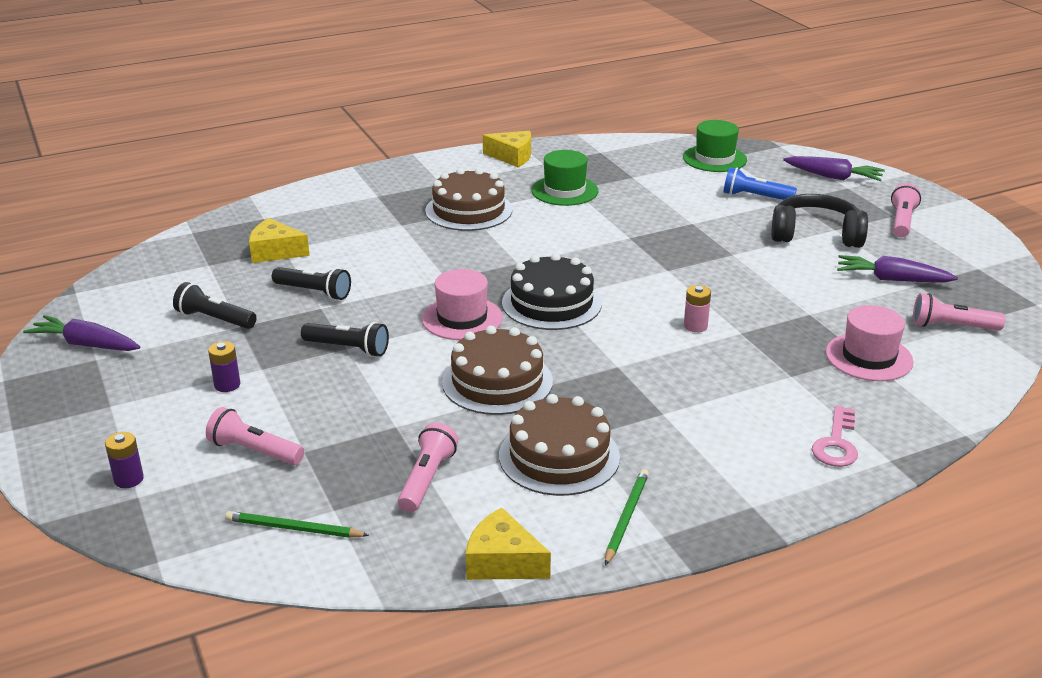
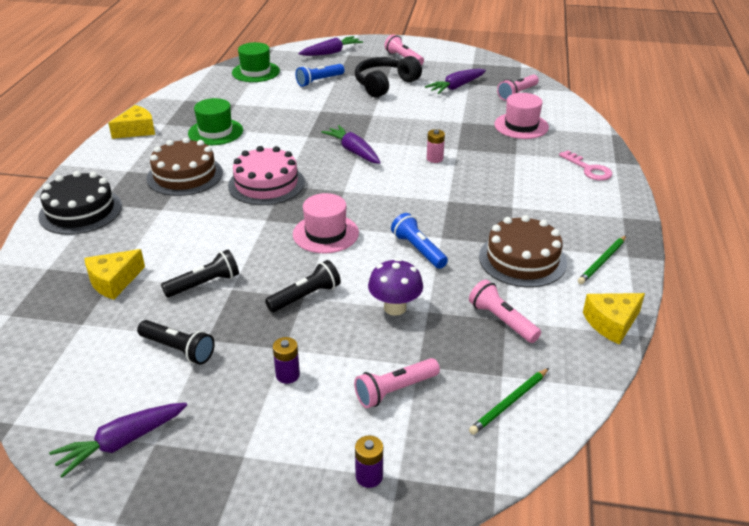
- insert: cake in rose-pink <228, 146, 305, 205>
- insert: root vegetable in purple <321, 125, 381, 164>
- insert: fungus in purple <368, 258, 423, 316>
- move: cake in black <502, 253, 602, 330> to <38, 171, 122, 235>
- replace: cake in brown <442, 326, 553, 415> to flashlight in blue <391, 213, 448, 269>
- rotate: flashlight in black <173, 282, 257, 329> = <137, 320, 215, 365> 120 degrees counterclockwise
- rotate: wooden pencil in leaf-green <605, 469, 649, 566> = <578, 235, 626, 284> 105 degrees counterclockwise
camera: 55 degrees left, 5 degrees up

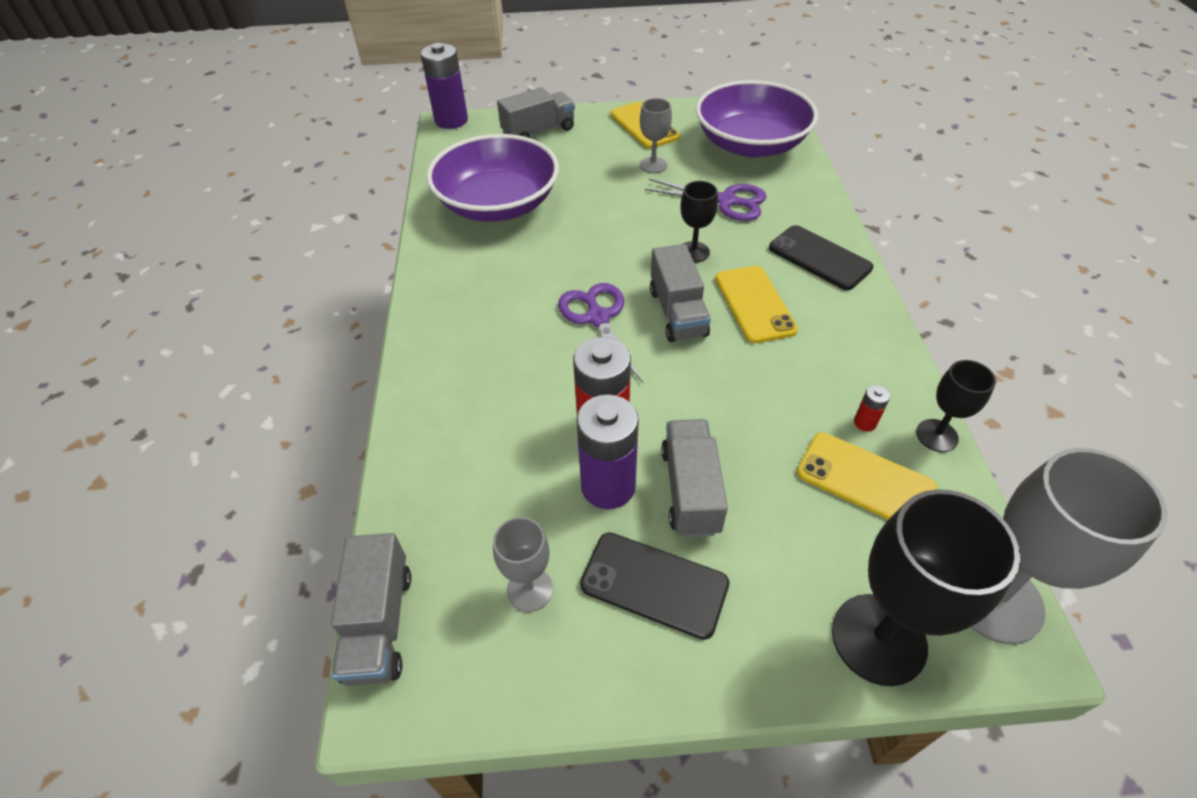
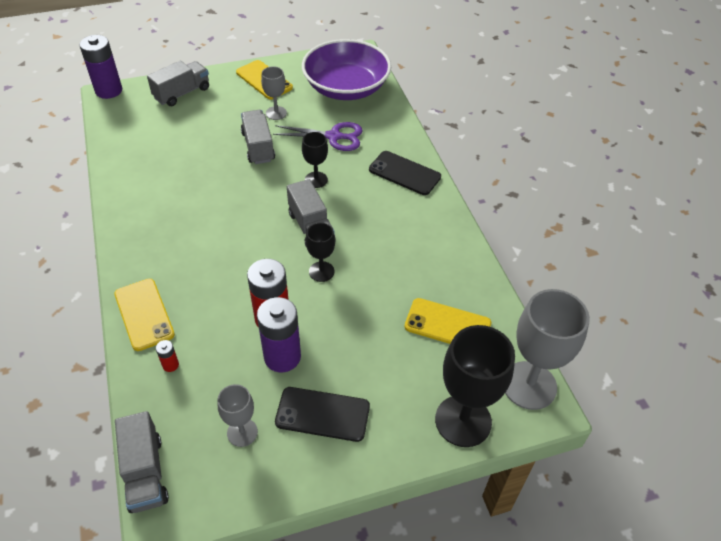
- delete: serving bowl in purple <427, 134, 559, 222>
- delete: shears in purple <558, 283, 643, 383>
- move: lorry in gray <661, 419, 728, 537> to <241, 110, 275, 164>
- move: smartphone in golden <715, 266, 798, 343> to <114, 279, 175, 351>
- move: power cell in crimson <854, 385, 890, 432> to <156, 340, 179, 372>
- move: chalice in black <916, 360, 996, 452> to <306, 223, 335, 282>
camera: 15 degrees left, 0 degrees up

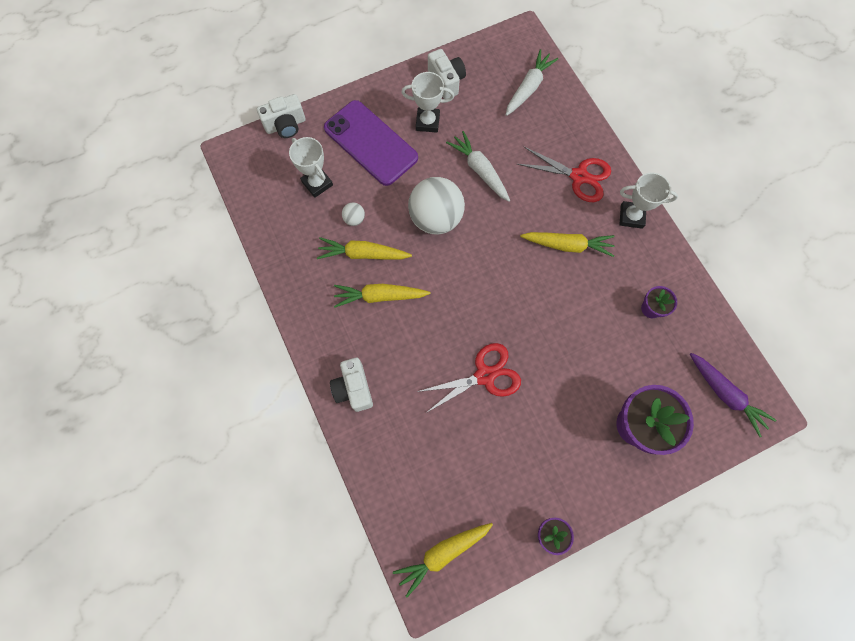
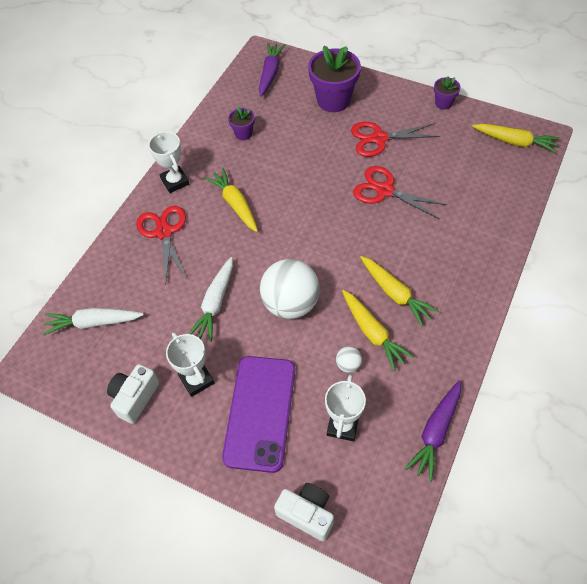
- delete: photo camera in white <330, 358, 373, 412>
- insert: shears in crimson <351, 122, 440, 157>
- insert: root vegetable in purple <405, 380, 461, 482>
camera: 125 degrees left, 15 degrees down

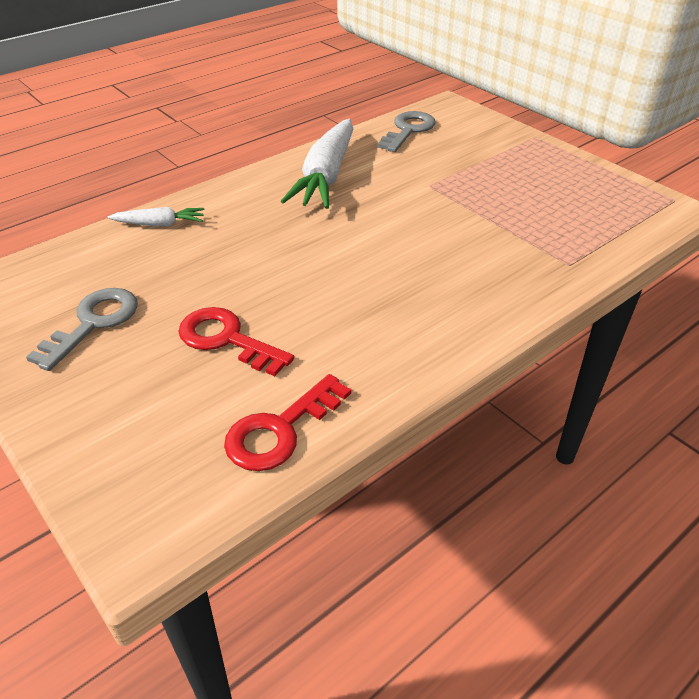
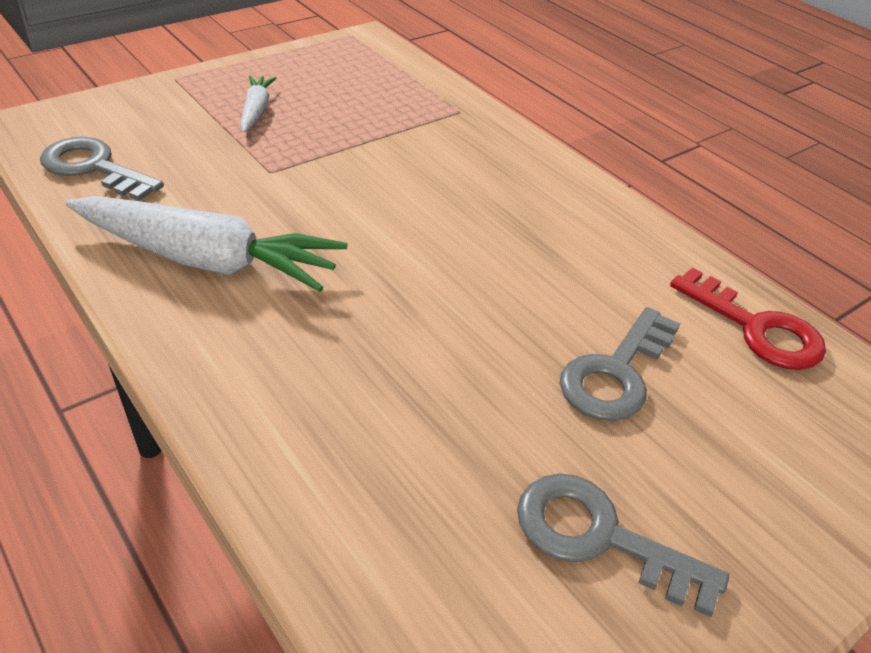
- move: root vegetable in white <107, 207, 205, 226> to <240, 75, 276, 133>
- recolor: latchkey in crimson <178, 307, 294, 376> to latchkey in gray <560, 307, 680, 421>
camera: 90 degrees left, 0 degrees up

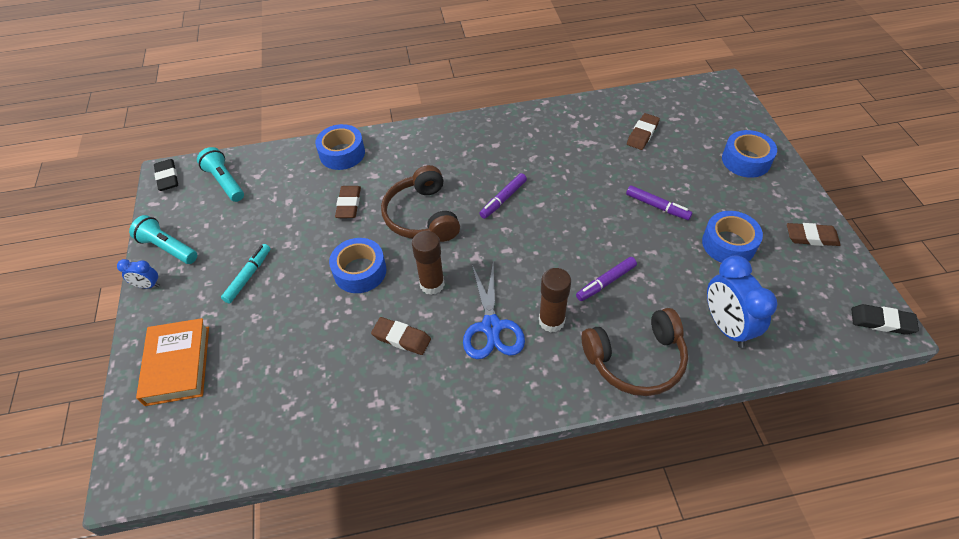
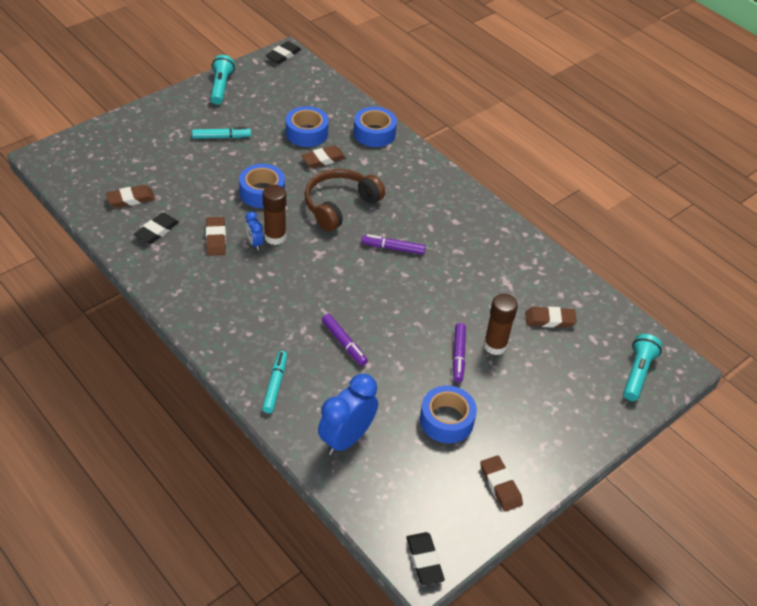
- delete: hardcover in orange <136, 318, 209, 406>
- delete: shears in blue <463, 264, 525, 359>
- insert: pencil eraser in brown <106, 185, 155, 208>
- insert: pencil eraser in black <133, 213, 179, 244>
- move: bedside clock in blue <117, 259, 160, 288> to <245, 211, 264, 250>
- move: flashlight in aqua <197, 147, 244, 202> to <623, 334, 662, 401>
- move: glue stick in brown <539, 268, 571, 333> to <484, 294, 518, 355>
- move: sticky tape in blue <722, 130, 777, 178> to <286, 106, 329, 147>
- replace: headphones in brown <582, 308, 688, 396> to felt pen in aqua <262, 351, 287, 413>
- rotate: felt pen in purple <576, 257, 637, 301> = <322, 314, 368, 366> 150 degrees counterclockwise
camera: 55 degrees right, 5 degrees down

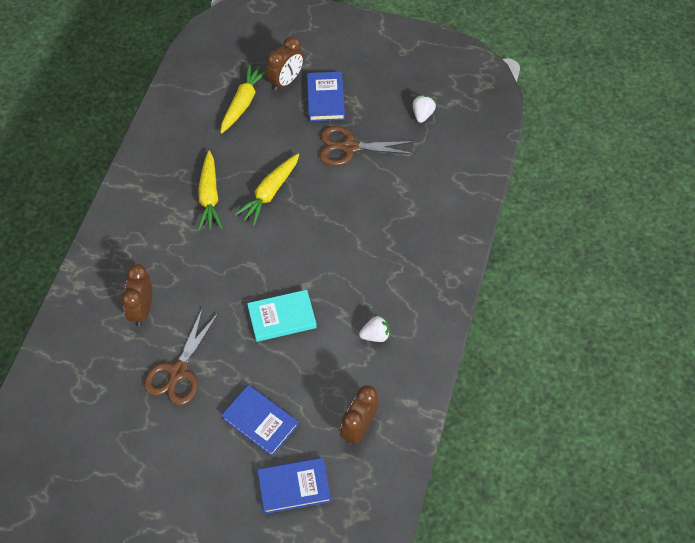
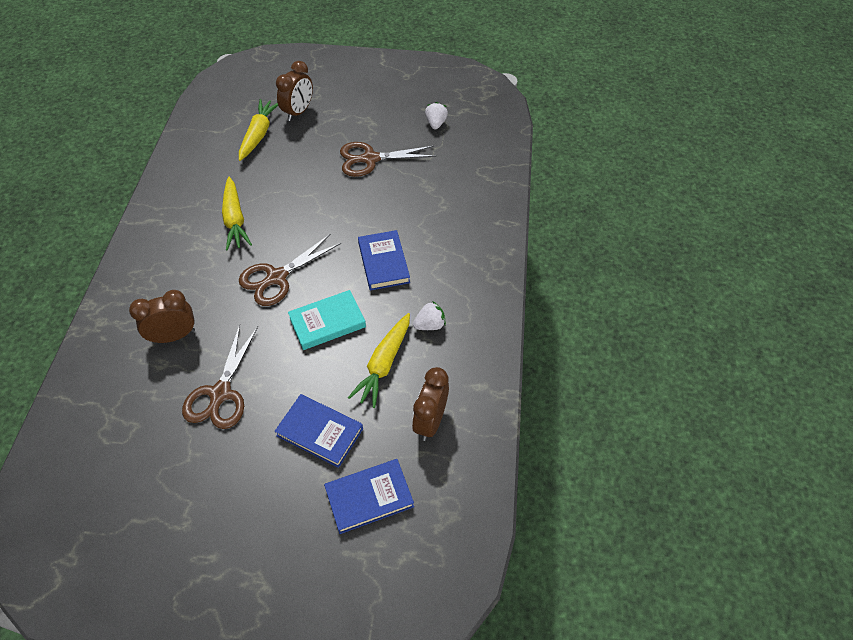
- insert: shears in brown <239, 234, 341, 306>
- move: root vegetable in golden <234, 154, 299, 226> to <348, 313, 410, 408>
- move: hardcover in blue <307, 72, 345, 121> to <358, 230, 410, 290>
- rotate: bedside clock in brown <121, 264, 152, 326> = <129, 290, 195, 343> 75 degrees clockwise
camera: 10 degrees left, 5 degrees down

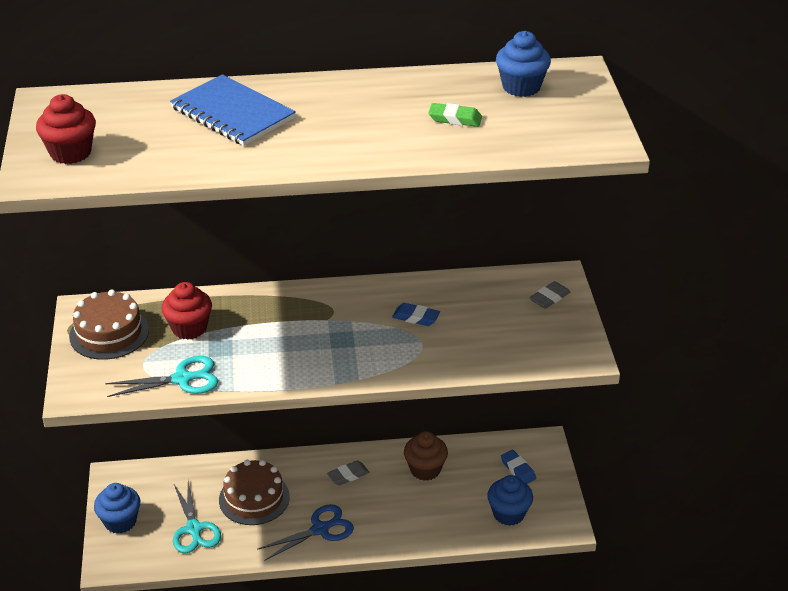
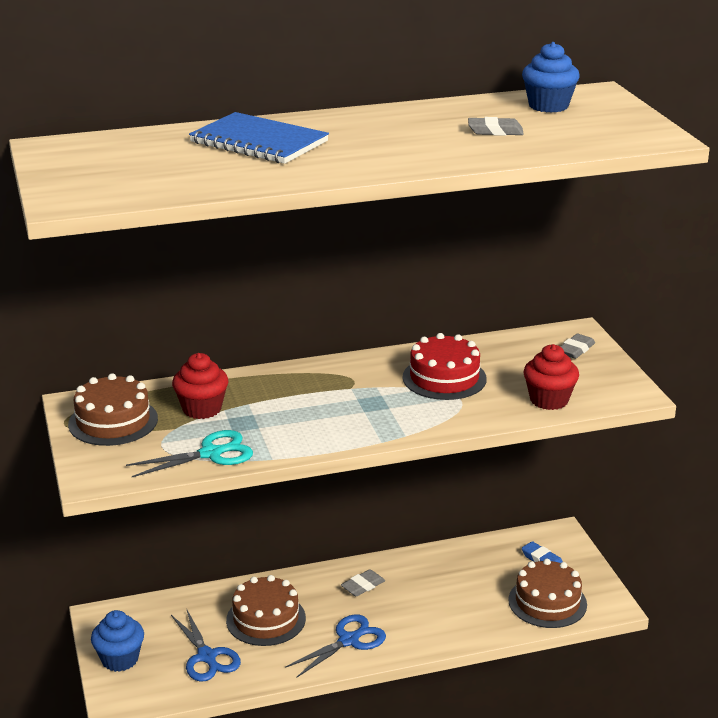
- delete: fairy cake in brown <404, 431, 448, 481>
- move: fairy cake in crimson <36, 94, 96, 164> to <524, 344, 579, 410>
- replace: pencil eraser in blue <392, 303, 440, 326> to cake in crimson <402, 333, 487, 400>
- replace: fairy cake in blue <487, 475, 533, 526> to cake in brown <508, 559, 587, 628>
- recolor: shears in aqua <173, 481, 221, 553> to shears in blue <171, 608, 241, 682>
- recolor: pencil eraser in leaf-green <428, 103, 482, 127> to pencil eraser in gray <468, 117, 524, 136>
camera: 10 degrees left, 10 degrees down

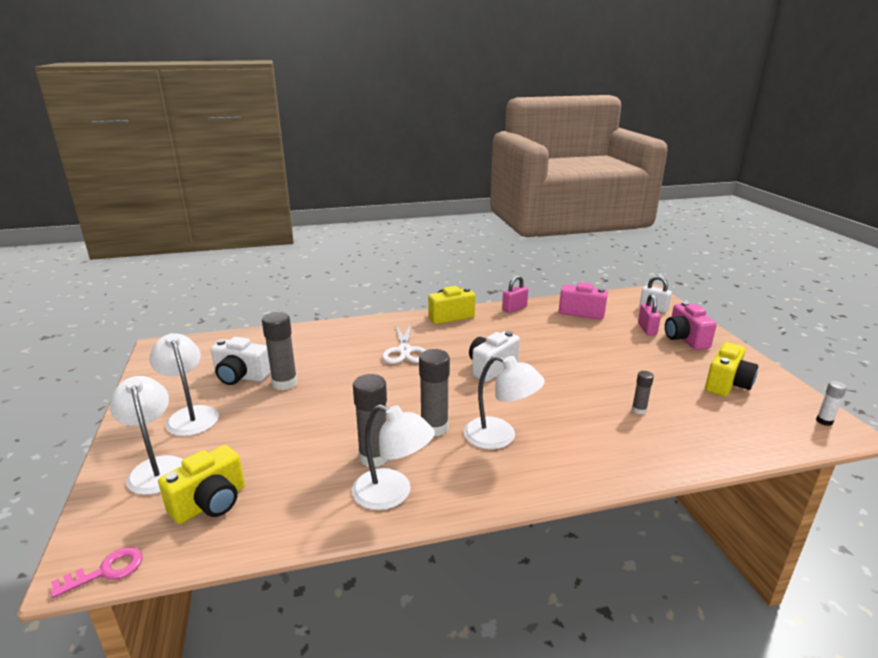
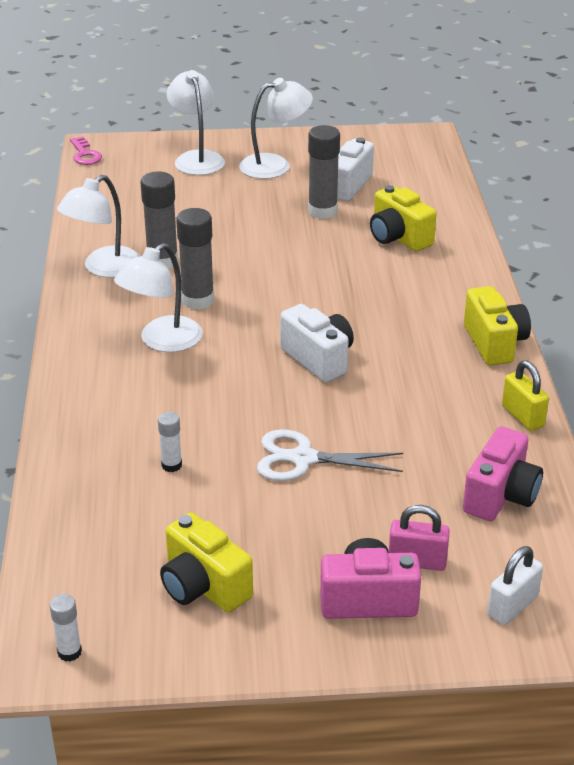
- move: photo camera in golden <158, 445, 245, 524> to <370, 185, 437, 252>
- move: shears in white <382, 323, 426, 364> to <257, 429, 403, 481>
- recolor: small lock in rose-pink <502, 276, 528, 313> to small lock in golden <502, 360, 549, 431>
- recolor: glue stick in gray <632, 371, 654, 414> to glue stick in white <158, 412, 182, 472>
- rotate: reading lamp in white <110, 376, 183, 495> = <167, 70, 225, 175> 90 degrees counterclockwise
camera: 100 degrees right, 10 degrees up

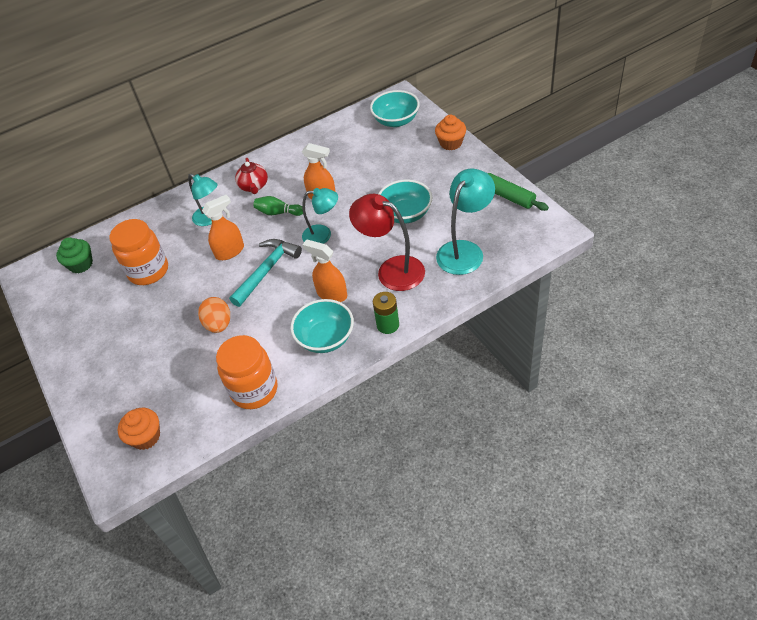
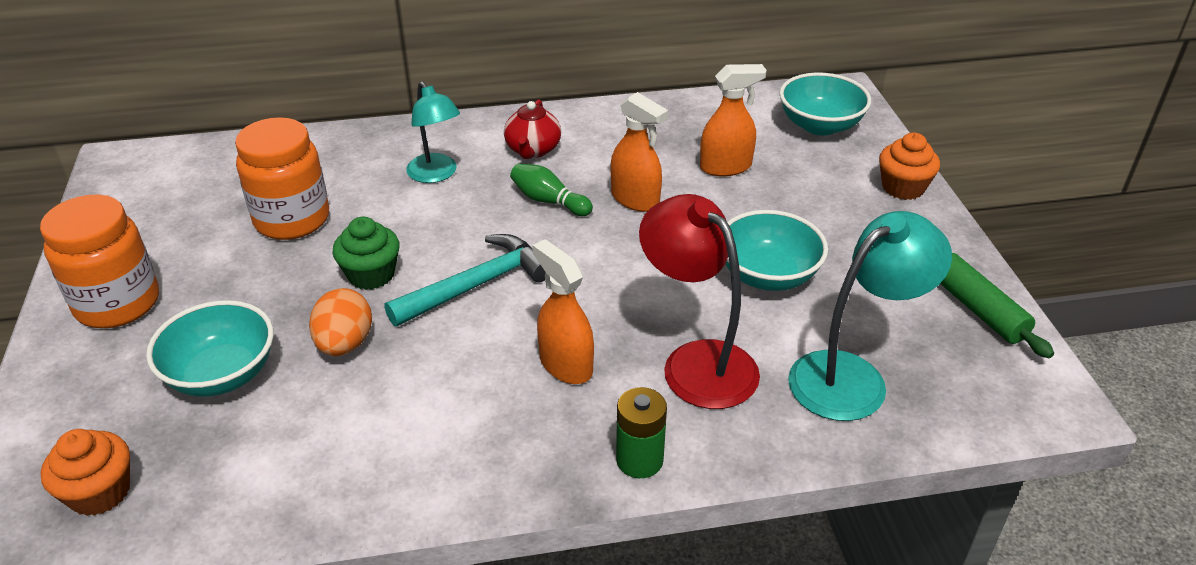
- delete: reading lamp in aqua <302, 188, 338, 244>
- move: fairy cake in leaf-green <56, 238, 93, 273> to <333, 217, 400, 290>
- move: spray bottle in orange <202, 195, 244, 260> to <700, 64, 767, 177>
- move: jar in orange <216, 335, 277, 409> to <40, 195, 159, 328>
- move: serving bowl in aqua <290, 299, 354, 353> to <146, 300, 274, 397>
camera: 15 degrees right, 10 degrees down

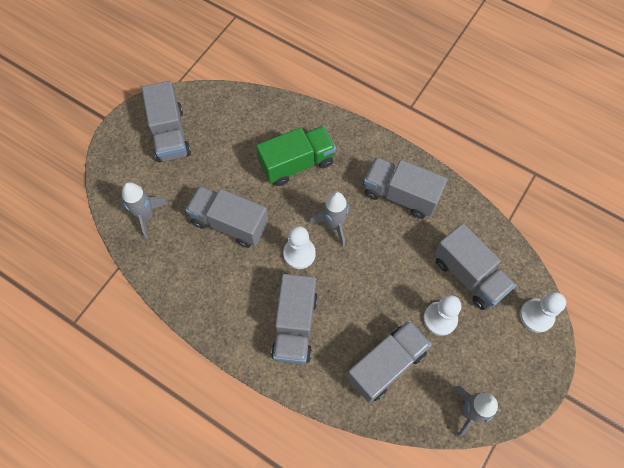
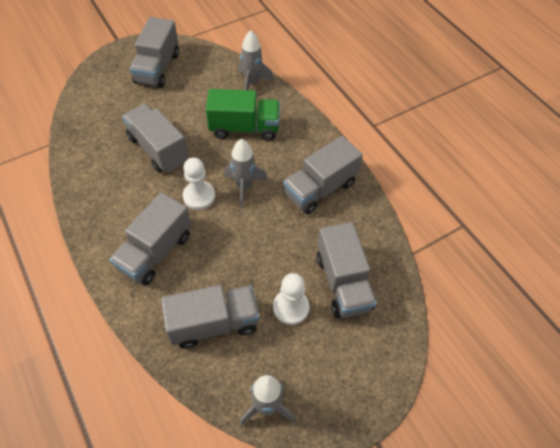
- delete: game pawn in white <520, 292, 566, 333>
- move: spaceship in gray <122, 182, 168, 240> to <238, 30, 274, 90>
- rotate: lorry in gray <364, 157, 448, 219> = <283, 136, 363, 214> 90 degrees counterclockwise
camera: 25 degrees right, 10 degrees down

